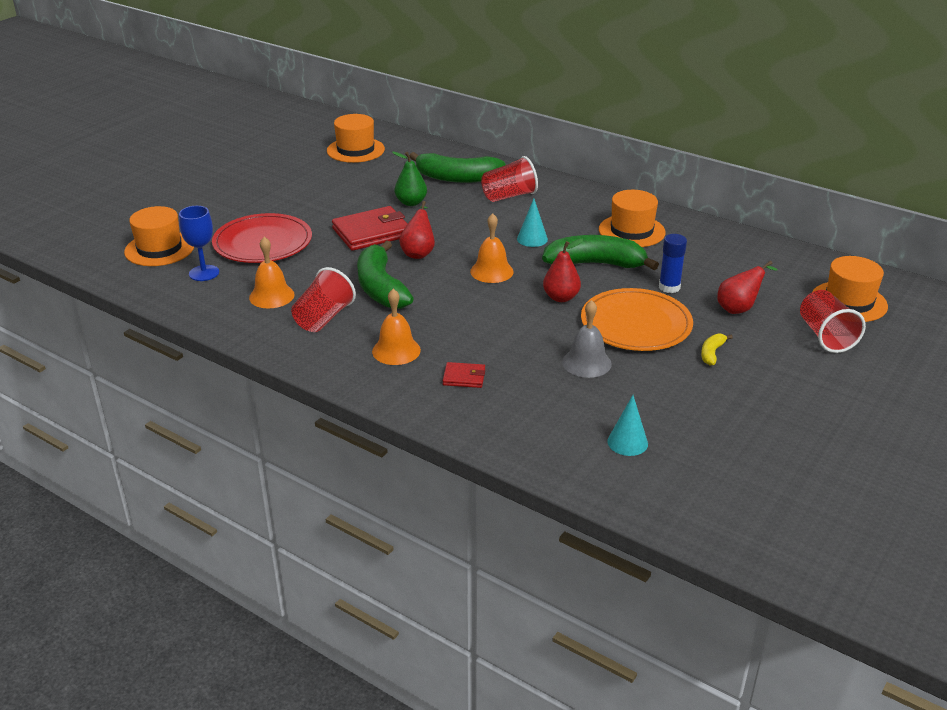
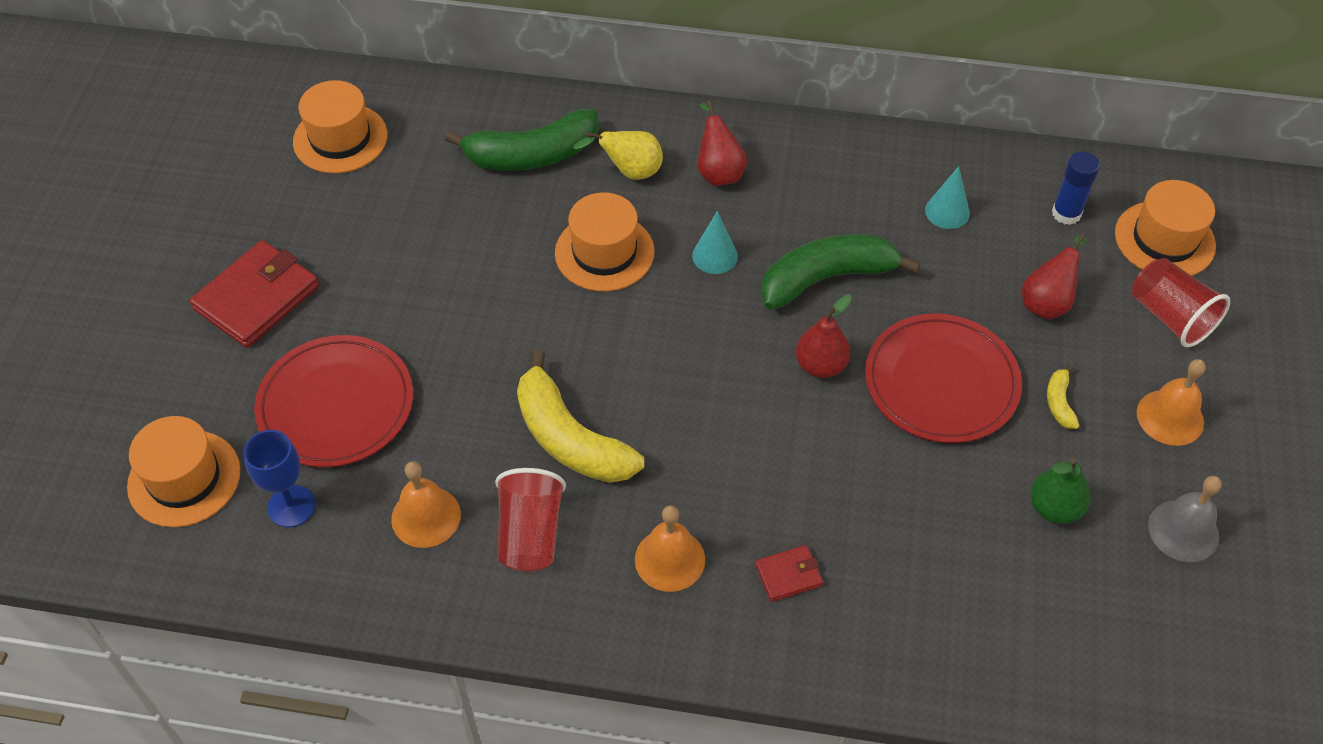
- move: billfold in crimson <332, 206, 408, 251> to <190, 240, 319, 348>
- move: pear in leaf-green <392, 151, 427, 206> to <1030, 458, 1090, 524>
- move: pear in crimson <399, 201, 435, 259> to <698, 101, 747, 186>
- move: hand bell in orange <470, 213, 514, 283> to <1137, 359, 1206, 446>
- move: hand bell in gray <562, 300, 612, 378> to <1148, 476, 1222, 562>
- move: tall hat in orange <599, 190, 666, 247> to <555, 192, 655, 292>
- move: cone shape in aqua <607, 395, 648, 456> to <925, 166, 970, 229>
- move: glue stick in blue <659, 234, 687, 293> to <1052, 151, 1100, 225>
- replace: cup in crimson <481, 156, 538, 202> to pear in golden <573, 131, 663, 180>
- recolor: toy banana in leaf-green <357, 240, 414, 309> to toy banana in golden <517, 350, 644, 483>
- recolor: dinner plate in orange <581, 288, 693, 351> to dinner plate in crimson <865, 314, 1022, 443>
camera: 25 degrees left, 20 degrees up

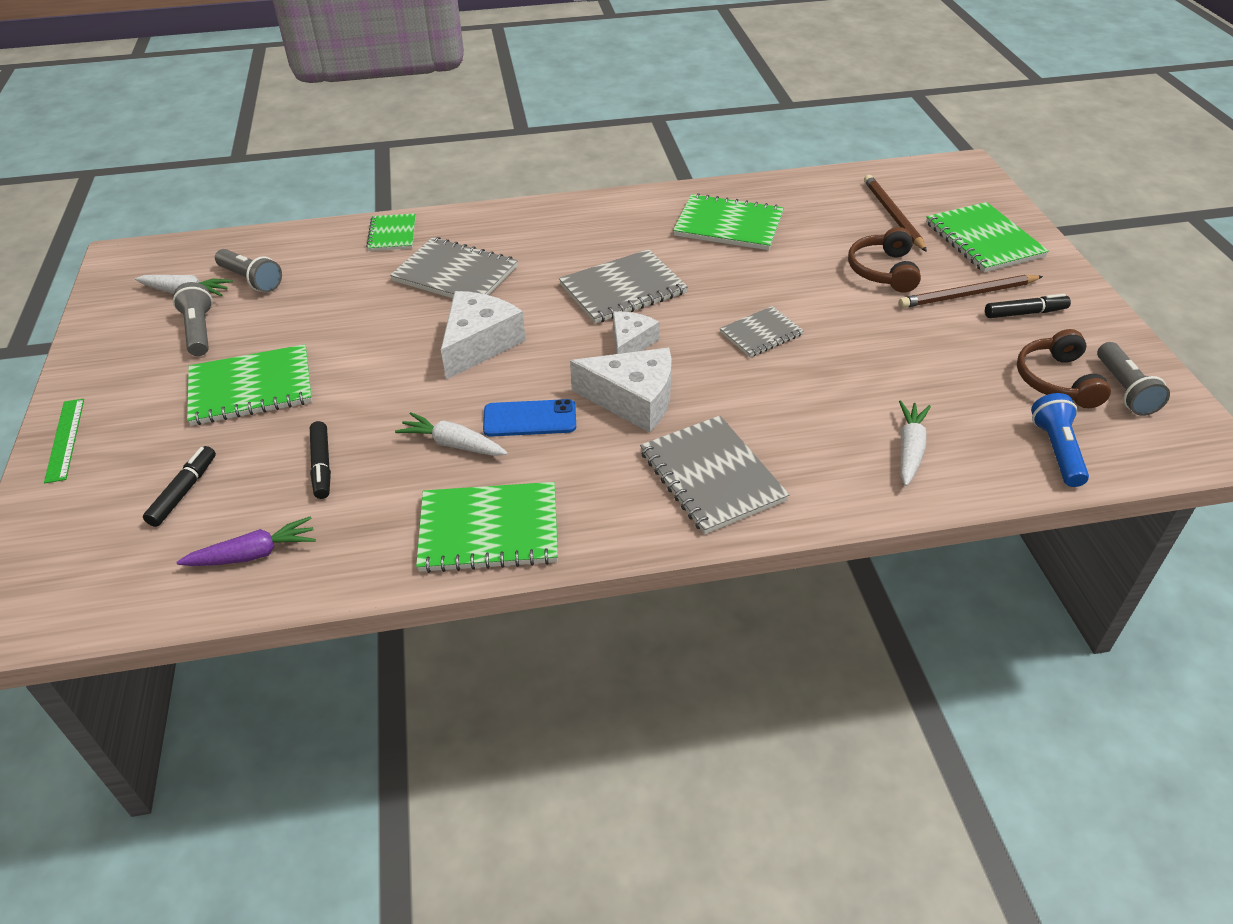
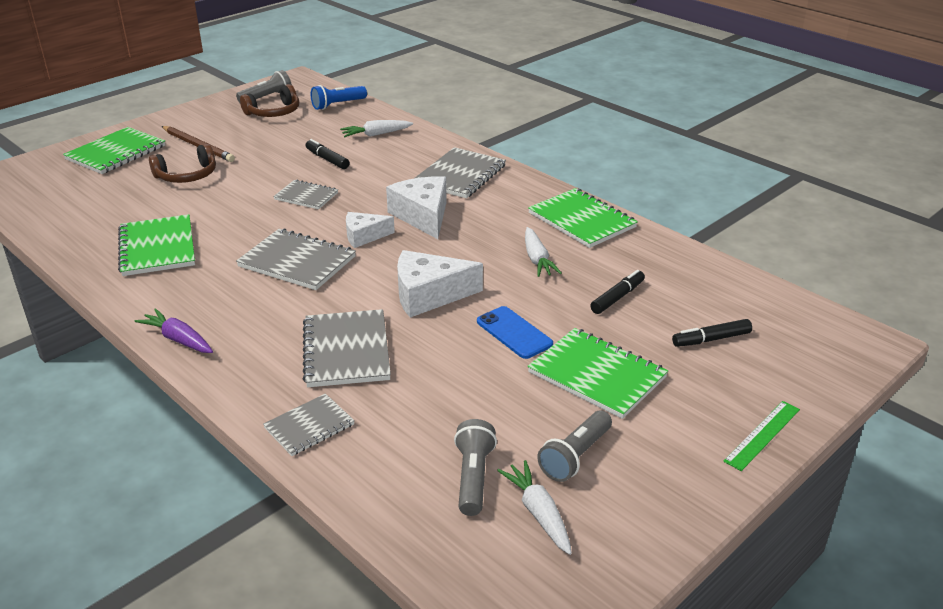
- delete: wooden pencil in brown <864, 175, 927, 252>
- move: root vegetable in purple <176, 516, 316, 566> to <135, 308, 213, 353>
- move: smartphone in blue <483, 399, 576, 437> to <477, 306, 553, 359>
- move: felt pen in black <985, 294, 1071, 318> to <305, 139, 350, 169>
- recolor: notebook in leaf-green <366, 213, 416, 251> to notebook in gray <263, 393, 355, 456>
camera: 125 degrees left, 10 degrees down

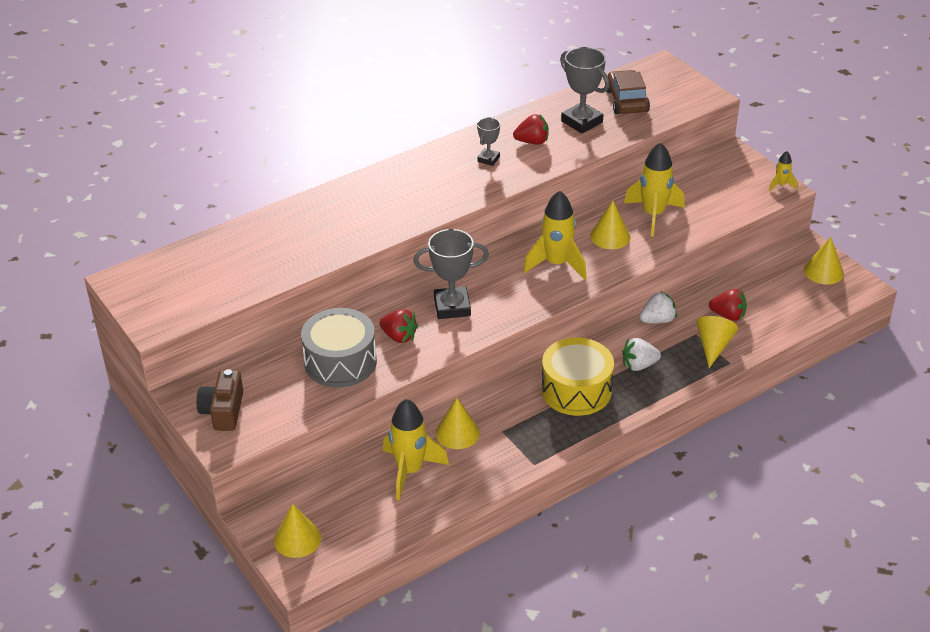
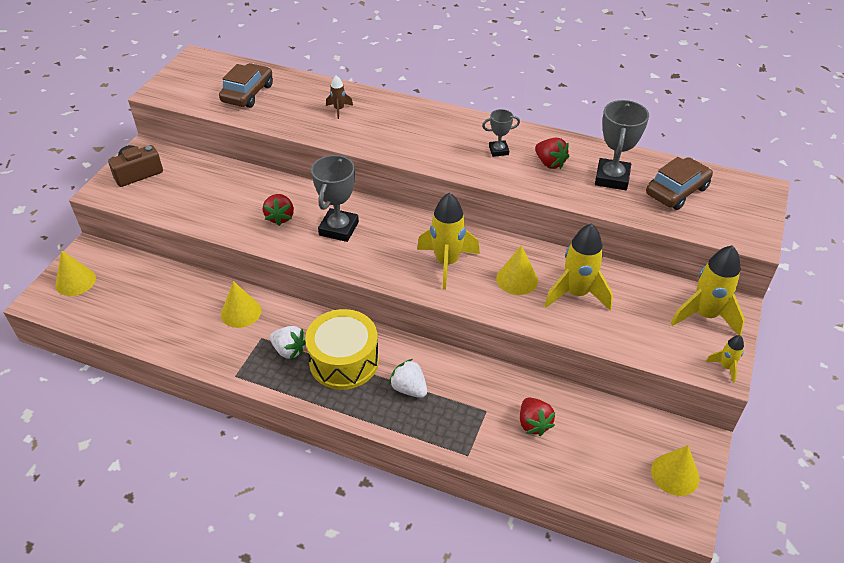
- delete: drum in gray <301, 308, 377, 388>
- delete: cone shape in golden <697, 316, 738, 368>
- insert: toy car in brown <219, 63, 273, 108>
- insert: spaceship in brown <326, 75, 353, 119>
- move: spaceship in golden <383, 399, 449, 500> to <671, 245, 745, 335>
- move: berry in white <640, 291, 677, 323> to <270, 326, 306, 359>
- rotate: trophy in gray <413, 229, 489, 319> = <311, 155, 359, 242> 60 degrees clockwise
camera: 55 degrees right, 5 degrees up

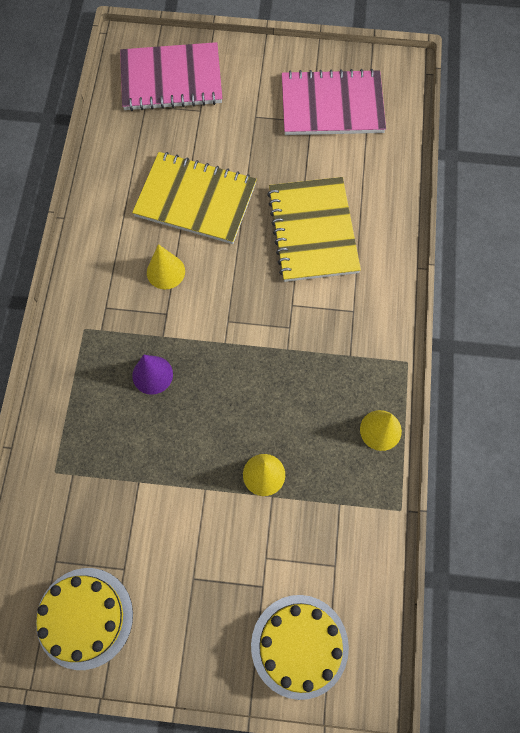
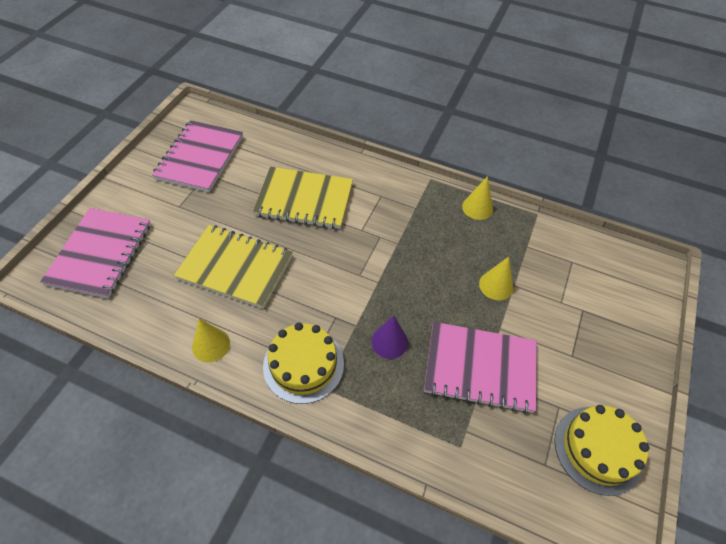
- insert: notebook in rose-pink <424, 322, 537, 414>
- move: cone shape in golden <147, 244, 185, 289> to <192, 319, 230, 362>
- move: cake in golden <251, 595, 349, 700> to <263, 323, 344, 404>
- rotate: notebook in golden <132, 152, 257, 244> = <174, 225, 293, 309> 75 degrees clockwise
camera: 75 degrees left, 15 degrees down

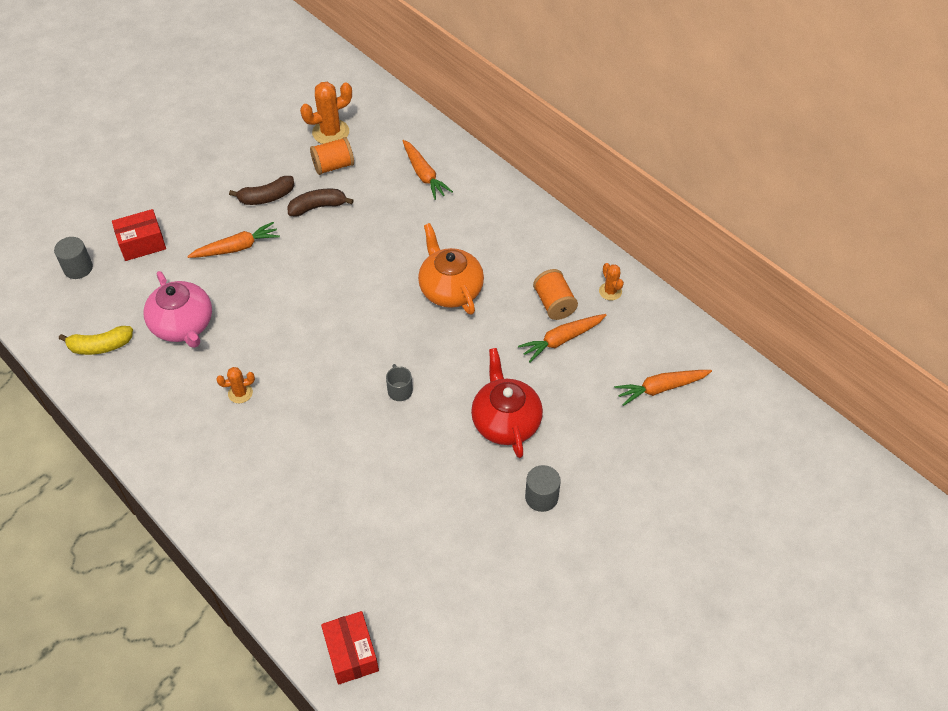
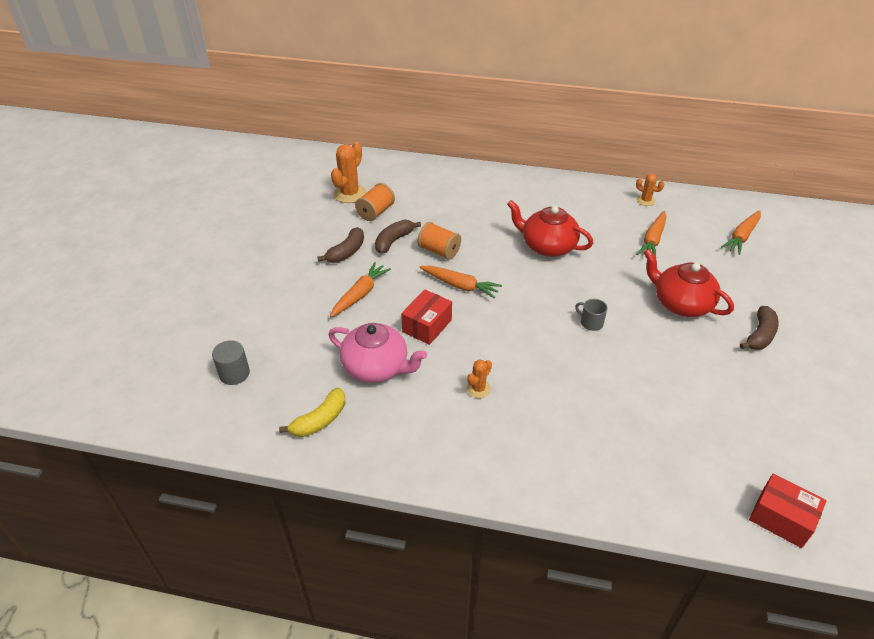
- move: box in crimson <112, 209, 166, 261> to <401, 289, 452, 345>
- move: root vegetable in orange <402, 140, 453, 200> to <419, 265, 502, 298>
- move: bobbin in orange <533, 269, 578, 320> to <418, 222, 461, 260>
- replace: solid cylinder in gray <525, 465, 561, 512> to toy banana in brown <740, 306, 779, 350>
- recolor: china teapot in orange <418, 223, 484, 315> to china teapot in crimson <507, 200, 593, 257>
camera: 35 degrees left, 10 degrees down

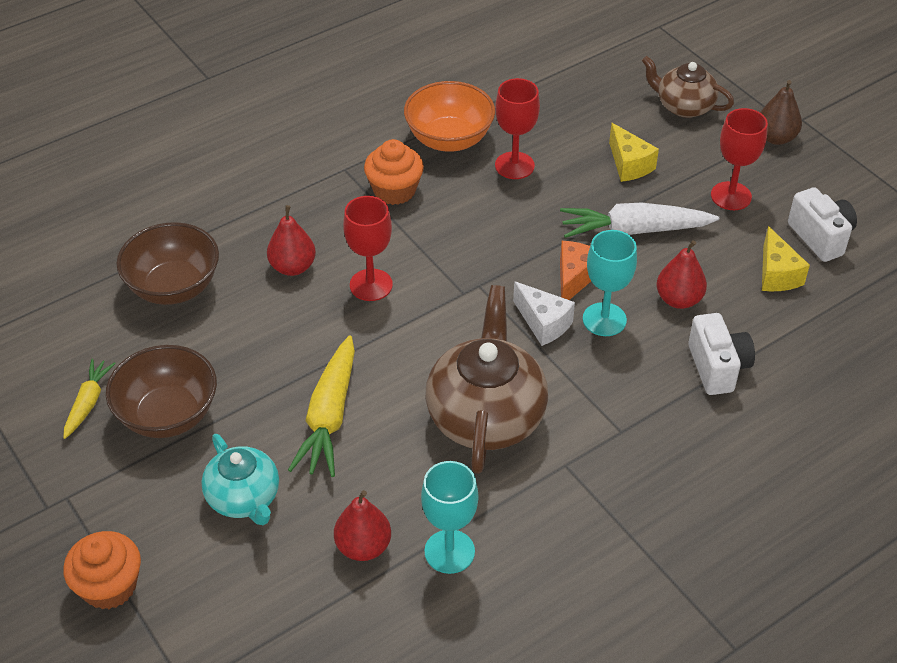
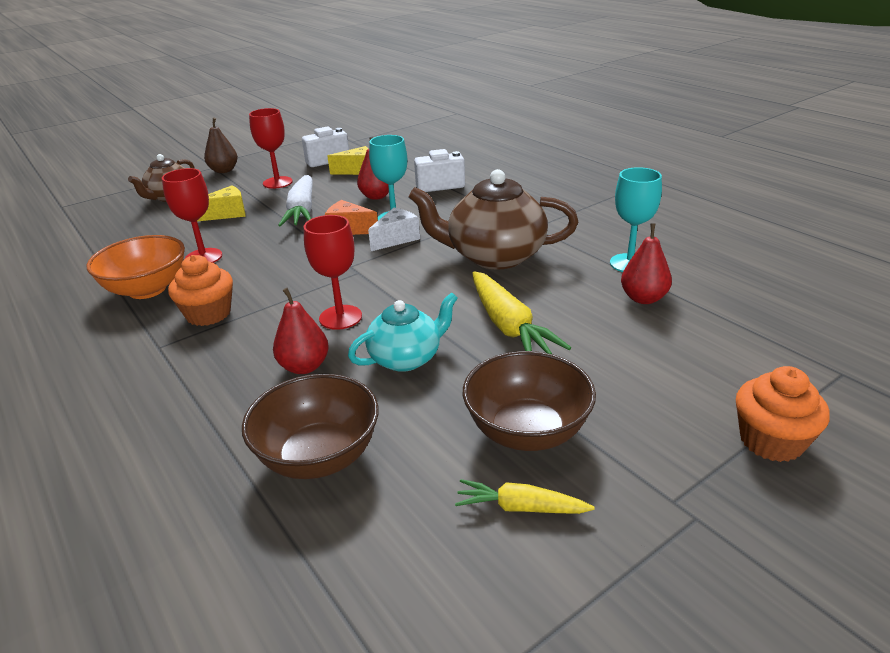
- move: china teapot in aqua <201, 434, 279, 525> to <348, 292, 458, 372>
- rotate: root vegetable in golden <288, 335, 355, 477> = <472, 271, 571, 354> 60 degrees clockwise
camera: 90 degrees left, 15 degrees down

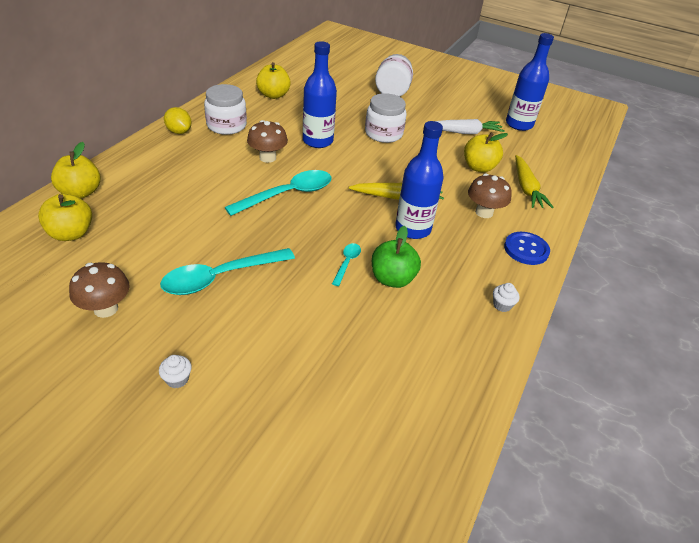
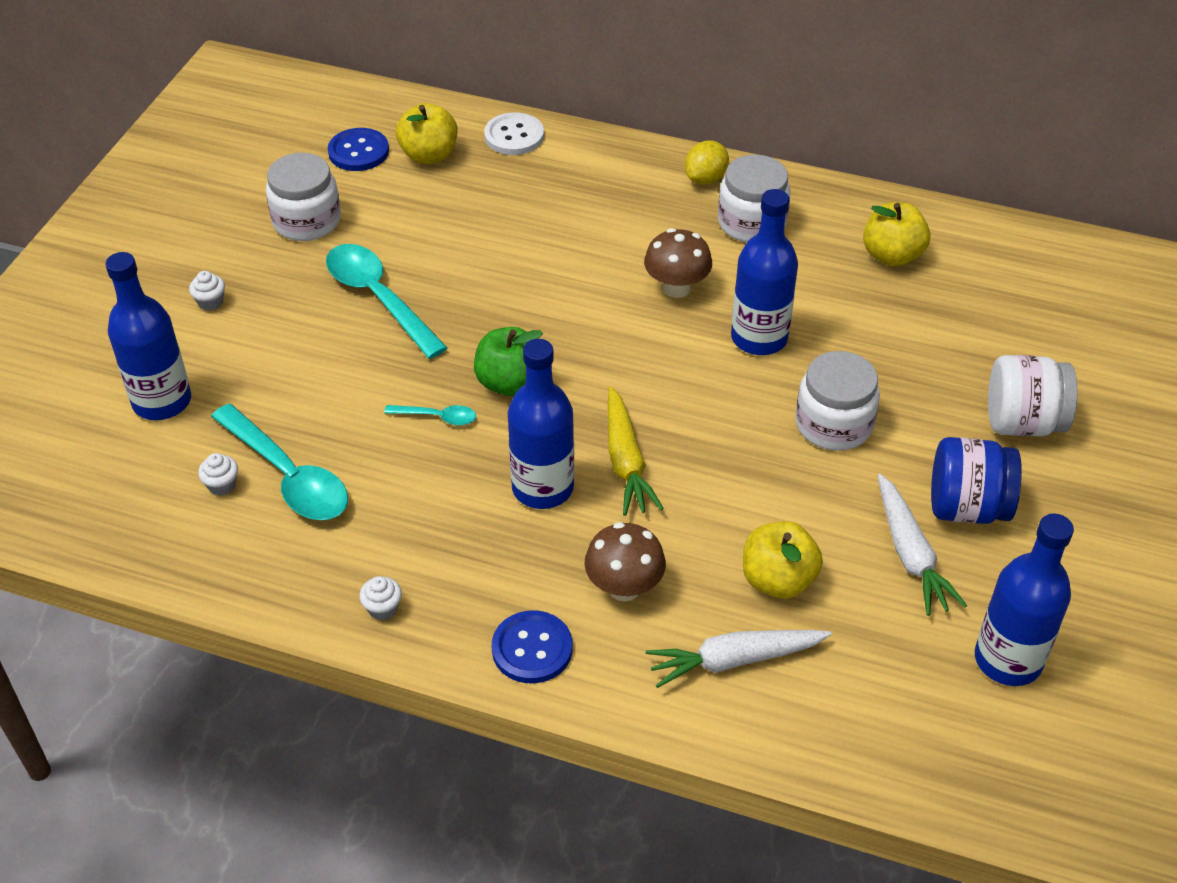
- insert: bottle in blue <105, 252, 191, 420>
- insert: fairy cake in white <198, 453, 238, 496>
- insert: button in blue <328, 128, 389, 171>
- insert: jar in blue <931, 437, 1022, 524>
- move: spoon in aqua <224, 170, 332, 216> to <211, 404, 348, 520>
- move: toy apple in leaf-green <372, 226, 421, 288> to <474, 327, 543, 396>
- replace: toy apple in golden <51, 142, 101, 199> to button in white <484, 112, 544, 155>
- replace: fungus in brown <69, 262, 130, 318> to jar in white <266, 153, 341, 241>
- recolor: root vegetable in golden <515, 155, 553, 208> to root vegetable in white <645, 630, 832, 688>
camera: 85 degrees right, 5 degrees up

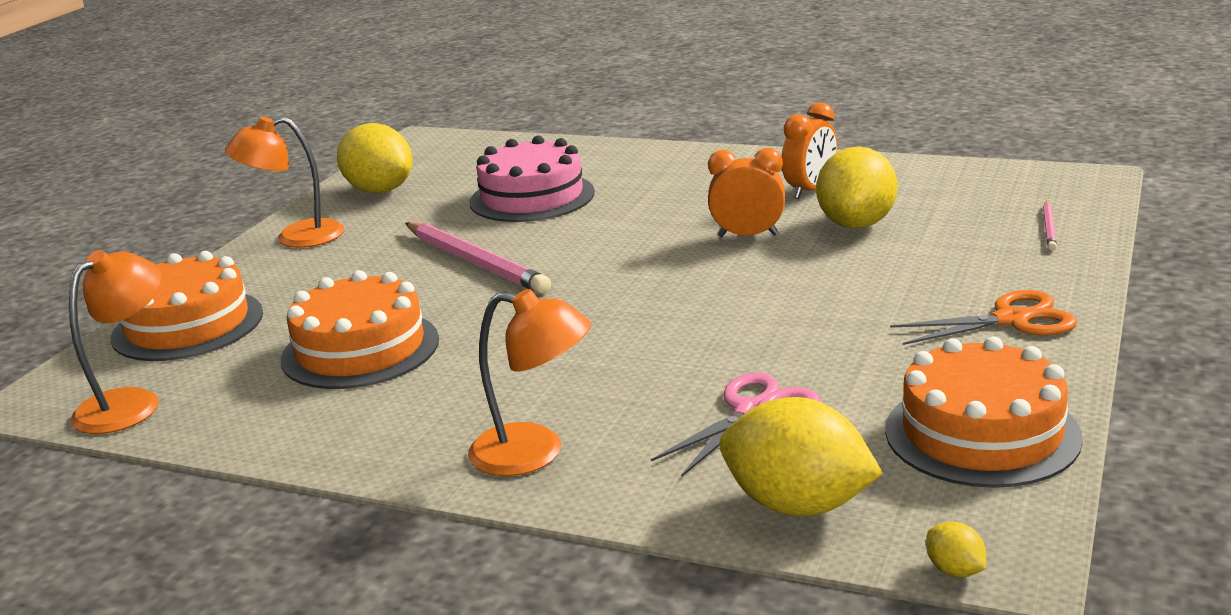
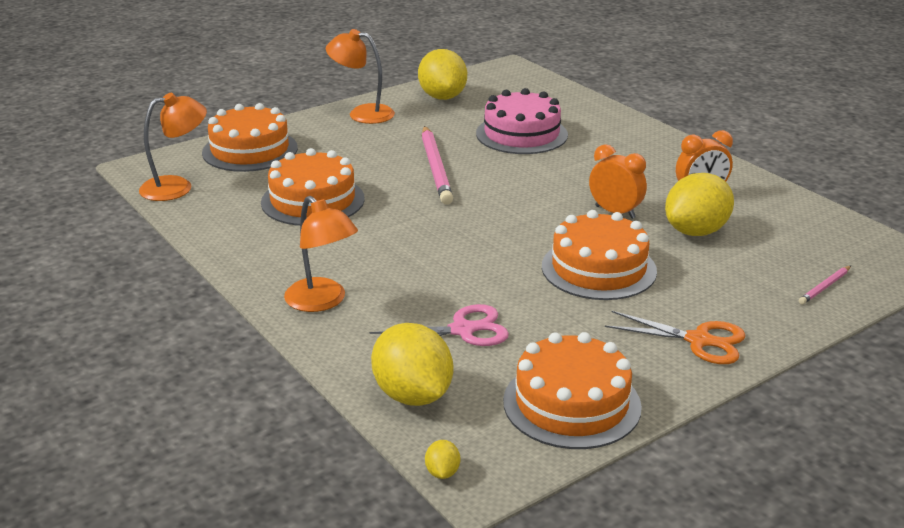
- insert: cake in orange <542, 210, 657, 300>
camera: 30 degrees right, 5 degrees up

